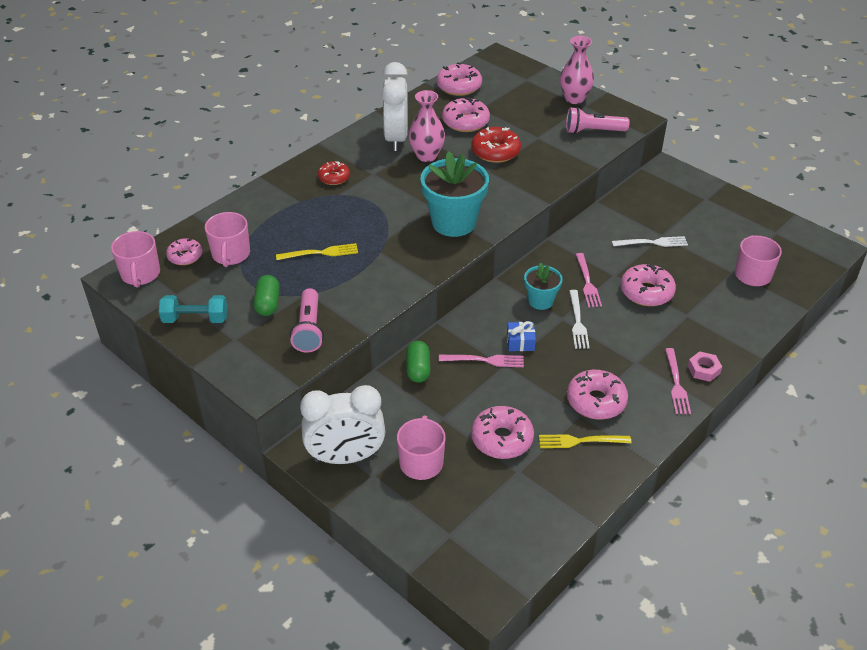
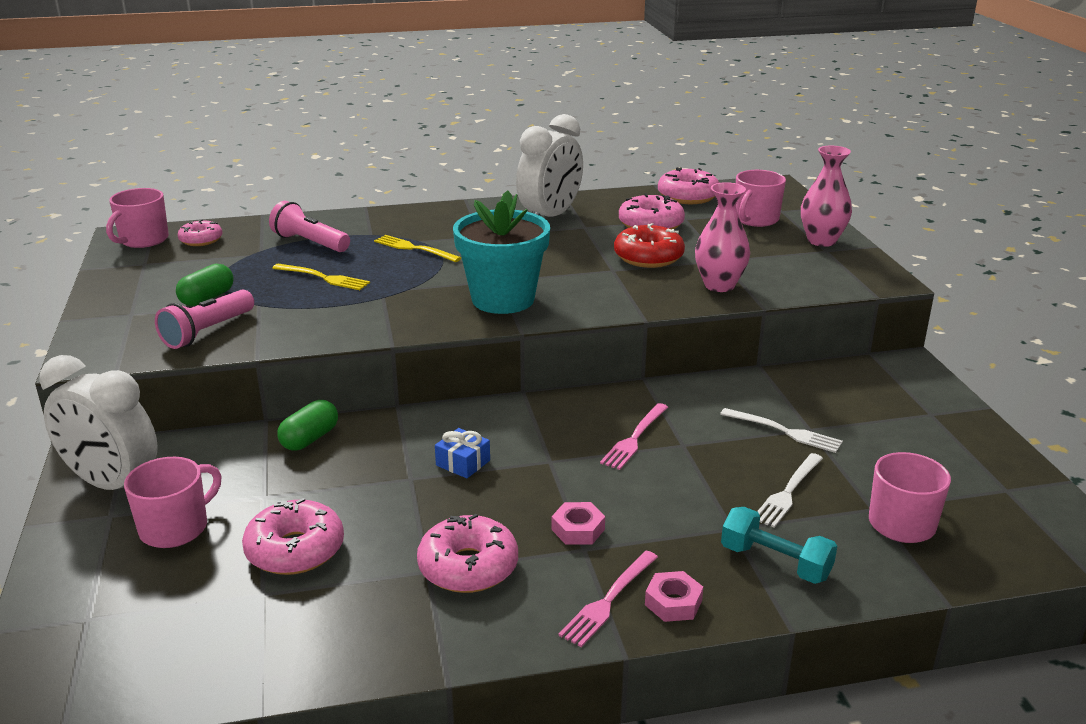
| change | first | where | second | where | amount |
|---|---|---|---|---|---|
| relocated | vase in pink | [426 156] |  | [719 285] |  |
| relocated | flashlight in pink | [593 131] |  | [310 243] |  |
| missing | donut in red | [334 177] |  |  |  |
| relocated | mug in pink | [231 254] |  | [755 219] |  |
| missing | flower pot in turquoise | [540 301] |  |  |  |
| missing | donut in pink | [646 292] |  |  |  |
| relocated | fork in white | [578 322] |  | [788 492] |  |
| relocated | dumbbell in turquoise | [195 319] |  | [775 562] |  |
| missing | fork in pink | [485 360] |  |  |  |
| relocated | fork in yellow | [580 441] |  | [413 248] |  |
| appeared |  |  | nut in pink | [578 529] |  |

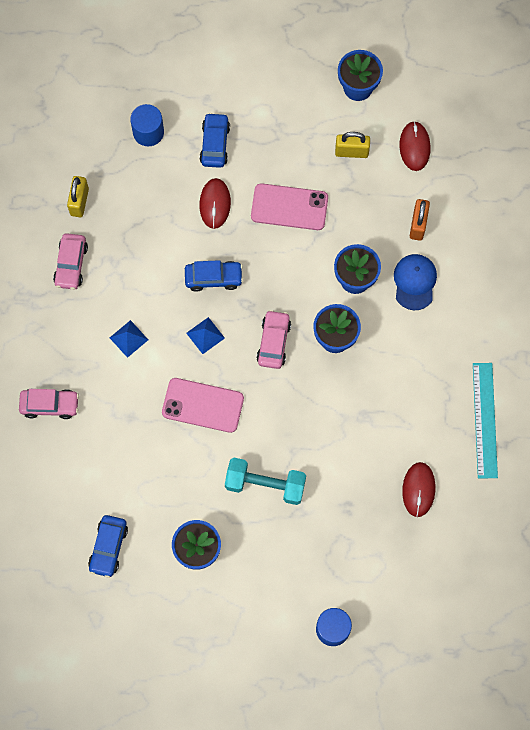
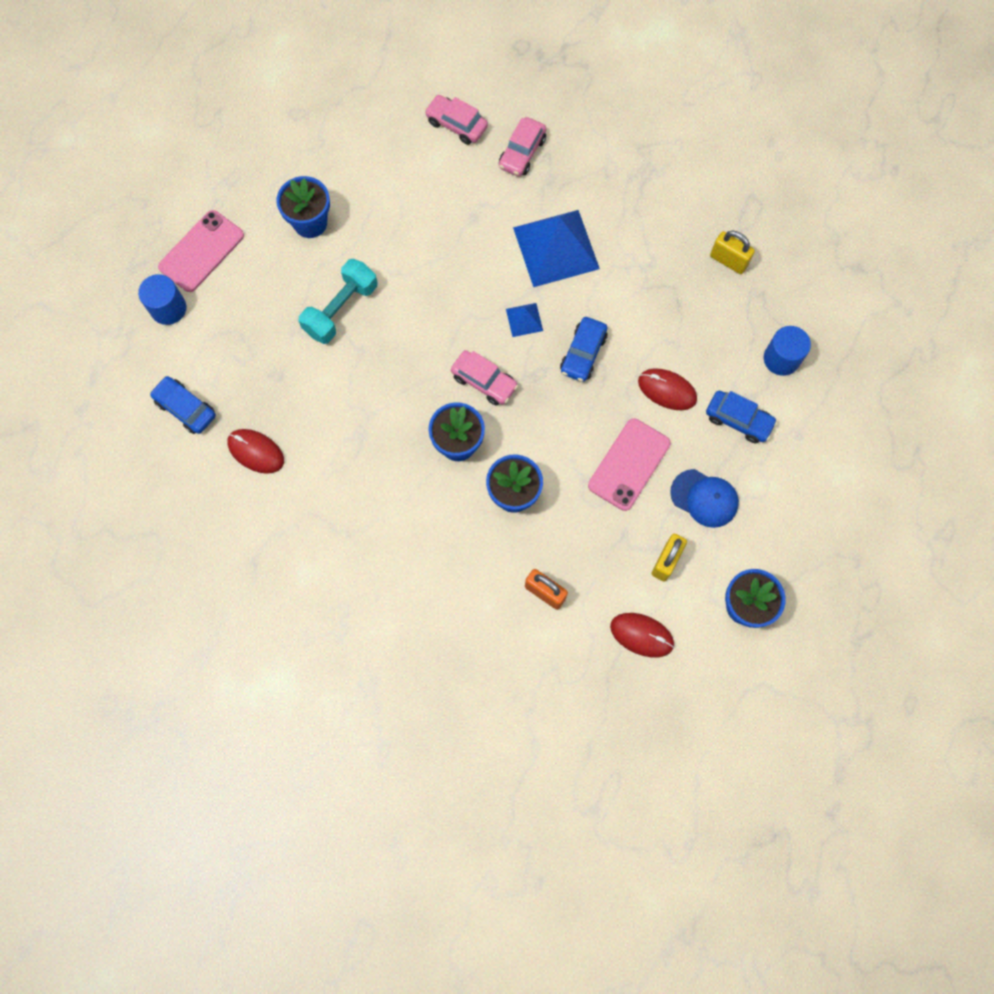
| change | first | where | second | where | amount |
|---|---|---|---|---|---|
| relocated | car in pink | [71 264] |  | [456 125] |  |
| relocated | cap in blue | [414 282] |  | [704 498] |  |
| size | pyramid in blue | [129 338] |  | [556 248] | x2.24 |
| missing | ruler in turquoise | [484 420] |  |  |  |
| relocated | phone in pink | [203 405] |  | [201 251] |  |
| relocated | car in blue | [108 547] |  | [186 408] |  |

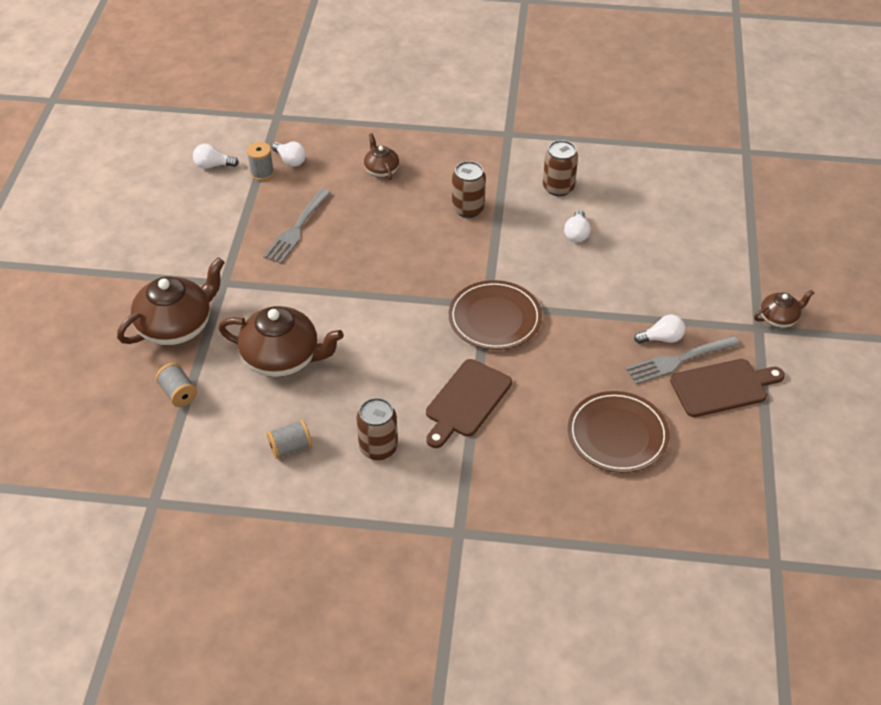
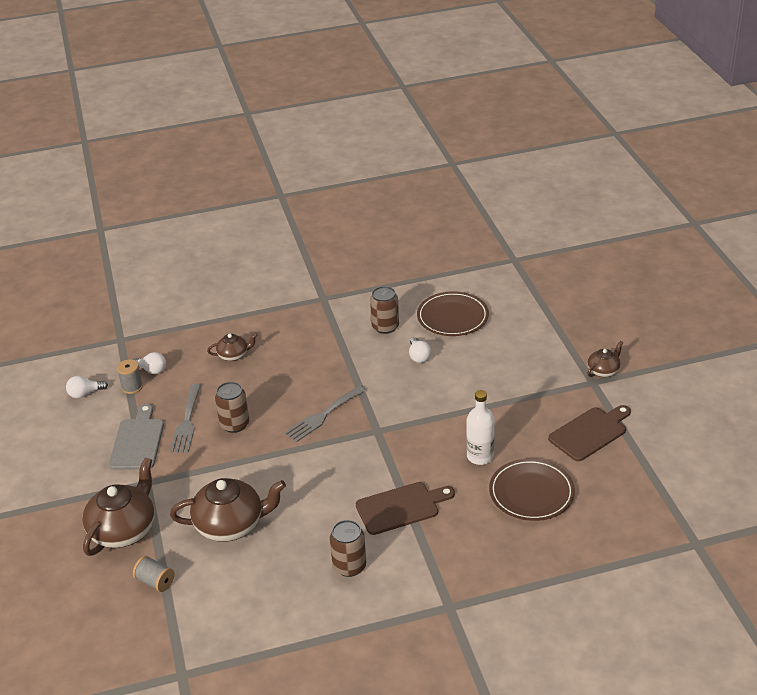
| change | first | where | second | where | amount |
|---|---|---|---|---|---|
| spun | teapot in brown | [381 170] |  | [233 355] | 120 degrees clockwise |
| relocated | can in brown | [468 209] |  | [234 424] |  |
| relocated | plate in brown | [495 318] |  | [452 317] |  |
| missing | light bulb in white | [662 338] |  |  |  |
| relocated | fork in grey | [678 361] |  | [323 415] |  |
| spun | cutting board in brown | [466 401] |  | [401 507] | 120 degrees counterclockwise |
| missing | spool in grey | [290 447] |  |  |  |
| appeared |  |  | bottle in white | [480 456] |  |
| appeared |  |  | cutting board in grey | [137 442] |  |

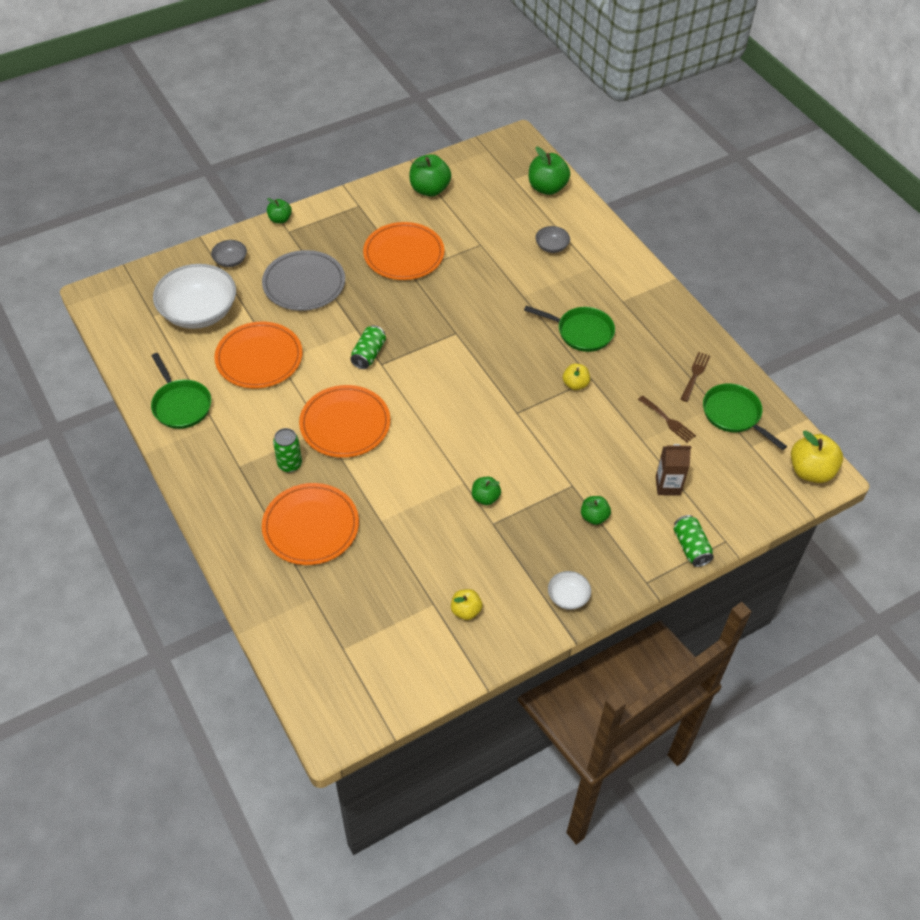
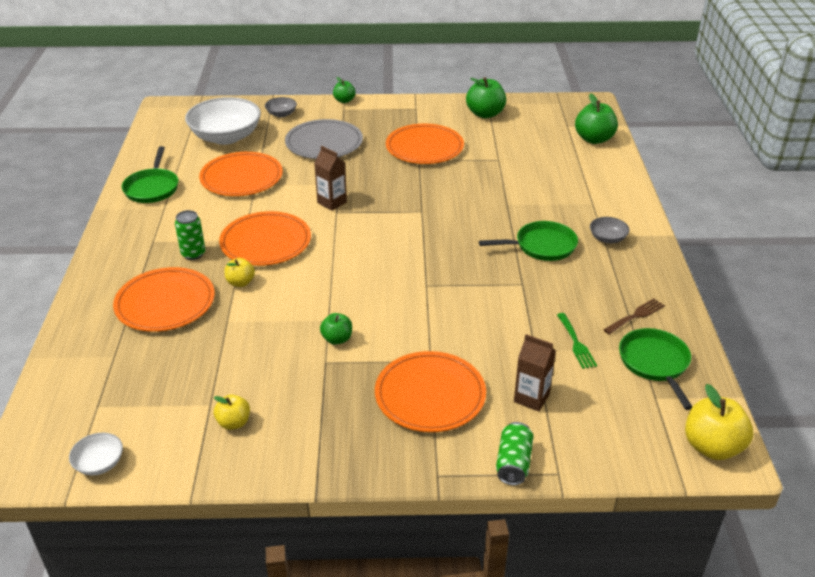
| change | first | where | second | where | amount |
|---|---|---|---|---|---|
| relocated | bowl in grey | [551 246] |  | [607 238] |  |
| spun | pan in green | [581 332] |  | [542 246] | 60 degrees counterclockwise |
| exchanged | can in green | [368 354] | carton in brown | [332 202] |  |
| relocated | apple in yellow | [575 384] |  | [240 282] |  |
| colour | fork in brown | [668 420] | fork in green | [576 343] |  |
| exchanged | apple in green | [594 517] | plate in orange | [430 395] |  |
| relocated | bowl in white | [568 597] |  | [99 463] |  |

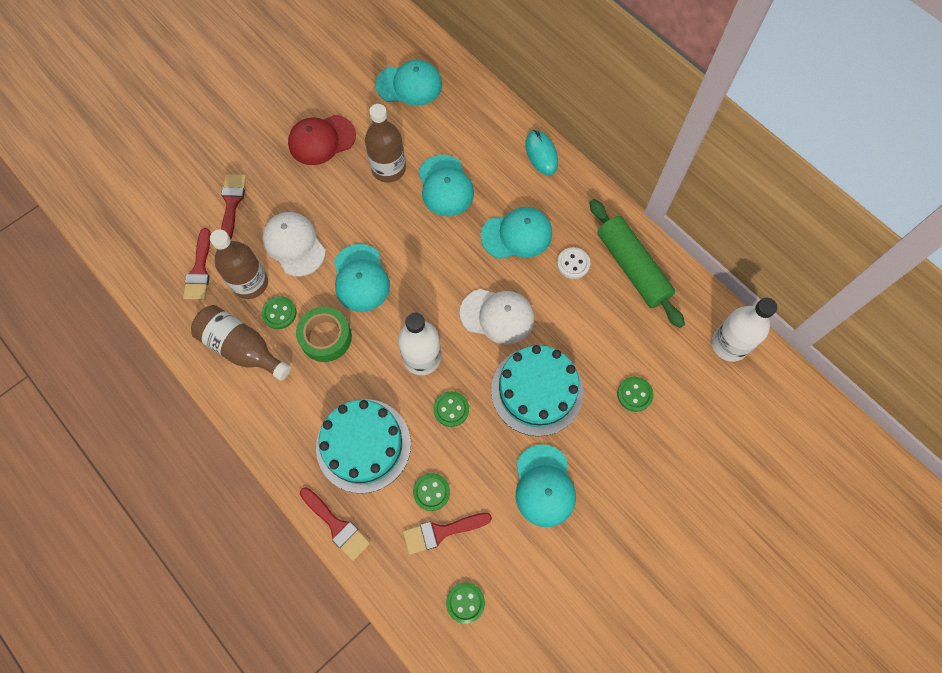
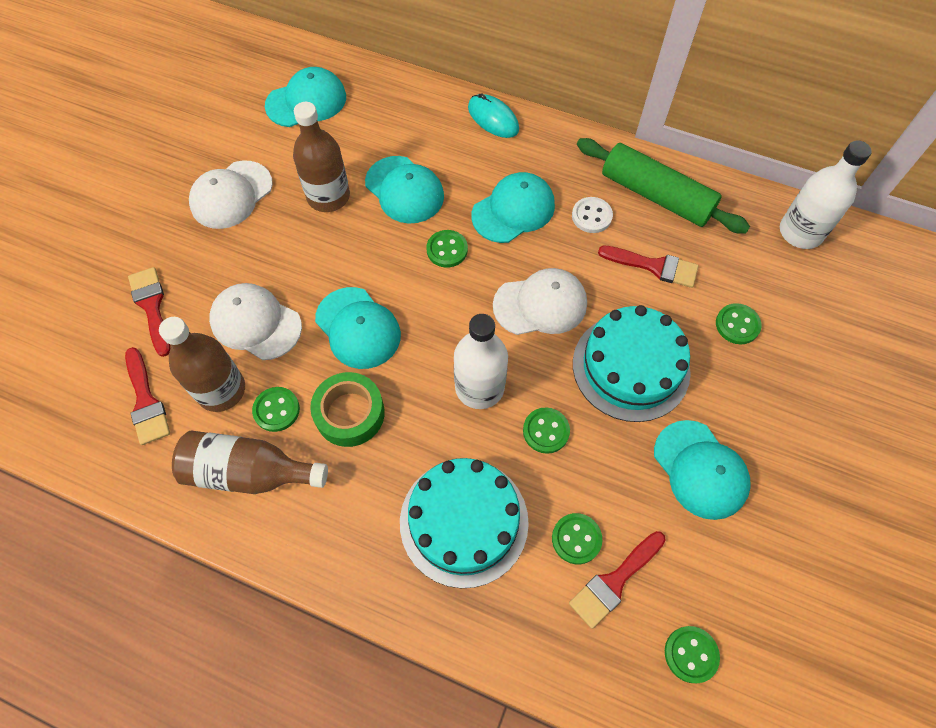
| change | first | where | second | where | amount |
|---|---|---|---|---|---|
| colour | cap in red | [321 140] | cap in white | [231 195] |  |
| relocated | brush in red | [337 525] |  | [654 266] |  |
| appeared |  |  | button in green | [447 250] |  |

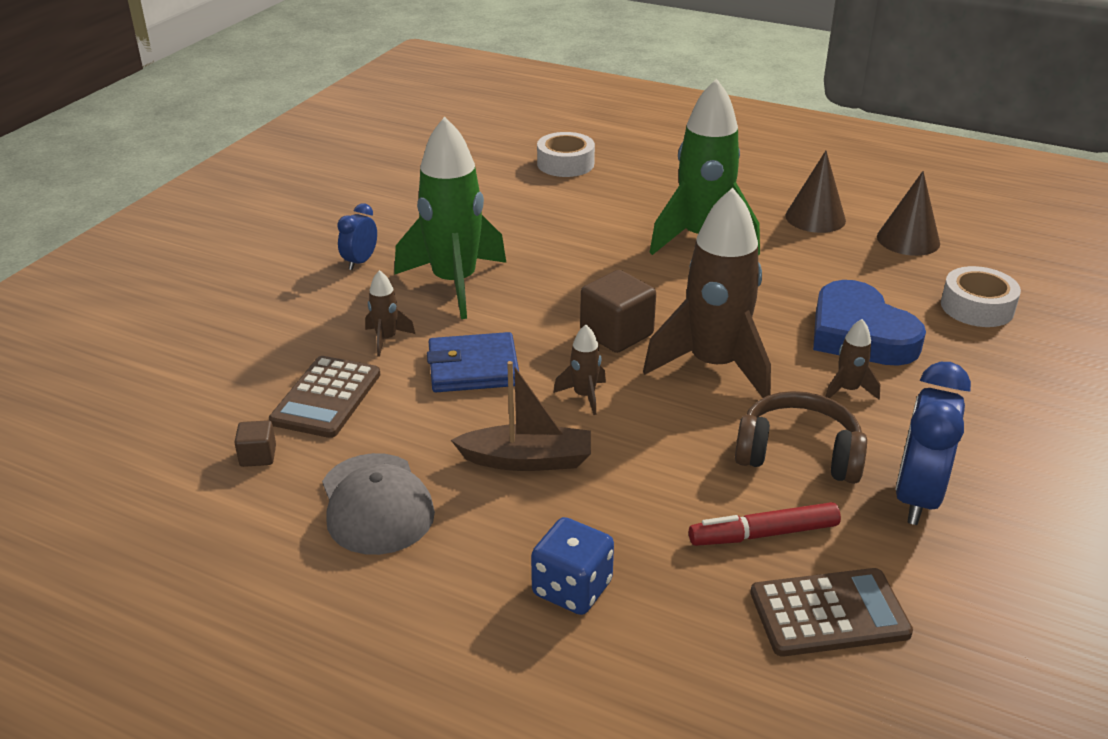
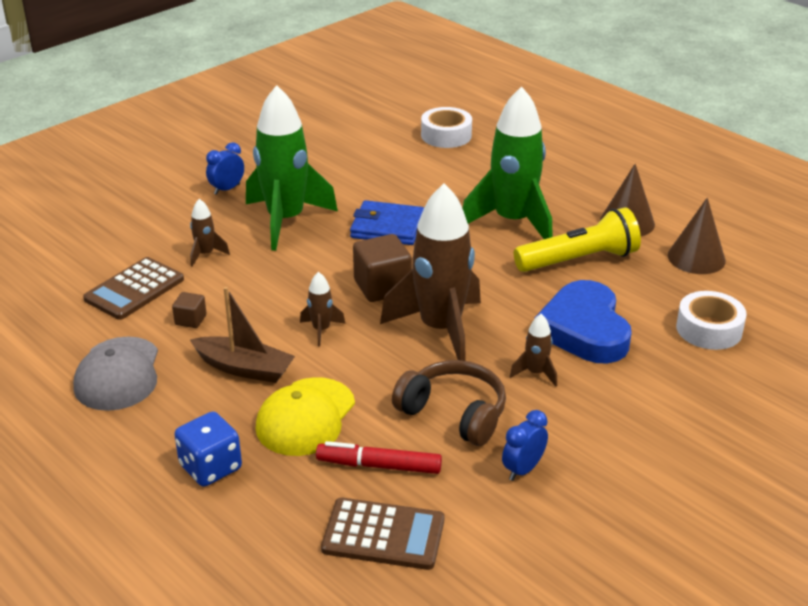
| change | first | where | second | where | amount |
|---|---|---|---|---|---|
| relocated | wallet in blue | [473 368] |  | [387 227] |  |
| size | clock in blue | [917 497] |  | [523 469] | x0.55 |
| relocated | cube in brown | [258 456] |  | [190 320] |  |
| appeared |  |  | flashlight in yellow | [579 260] |  |
| appeared |  |  | cap in yellow | [305 417] |  |

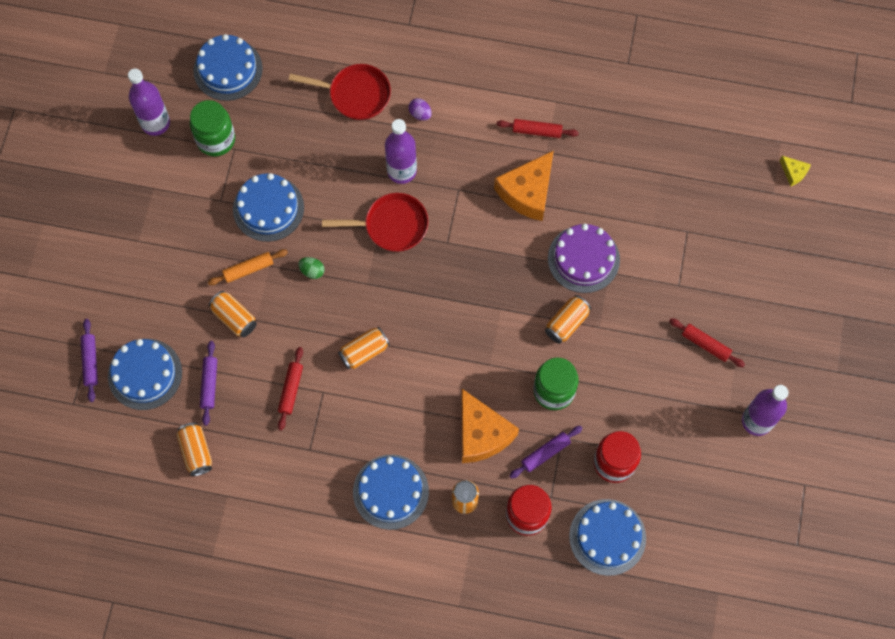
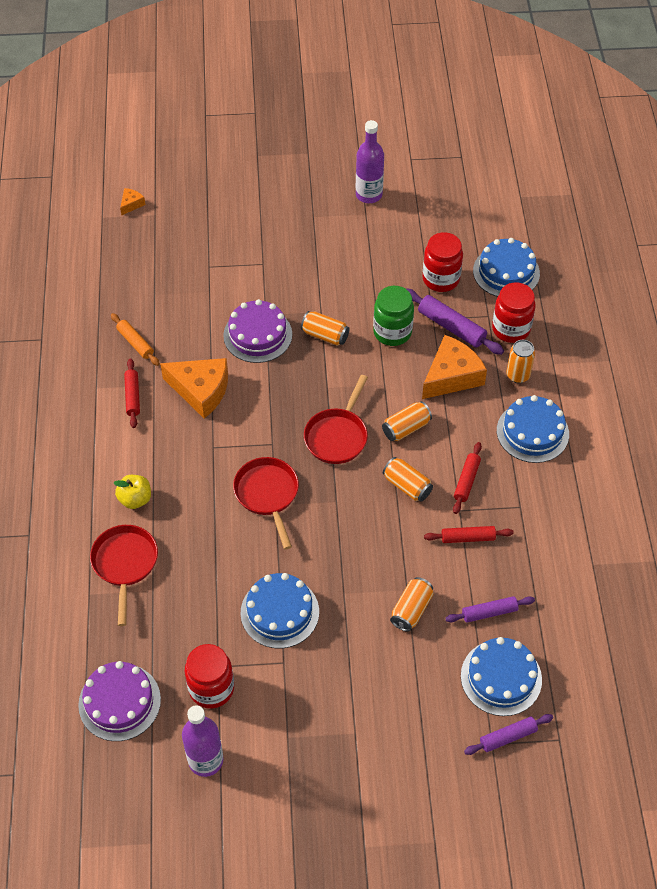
| change | first | where | second | where | amount |
|---|---|---|---|---|---|
| colour | cake in blue | [228 69] | cake in purple | [119 702] |  |
| exchanged | egg in purple | [420 114] | apple in yellow | [135 499] |  |
| colour | jar in green | [216 140] | jar in red | [211 688] |  |
| missing | bottle in purple | [401 171] |  |  |  |
| colour | cheese in yellow | [793 172] | cheese in orange | [131 204] |  |
| relocated | rolling pin in orange | [248 269] |  | [135 343] |  |
| missing | egg in green | [312 271] |  |  |  |
| relocated | rolling pin in red | [705 344] |  | [466 481] |  |
| relocated | can in orange | [196 452] |  | [406 428] |  |
| size | rolling pin in purple | [545 453] |  | [451 327] | x1.53 |
| appeared |  |  | pan in red | [337 436] |  |

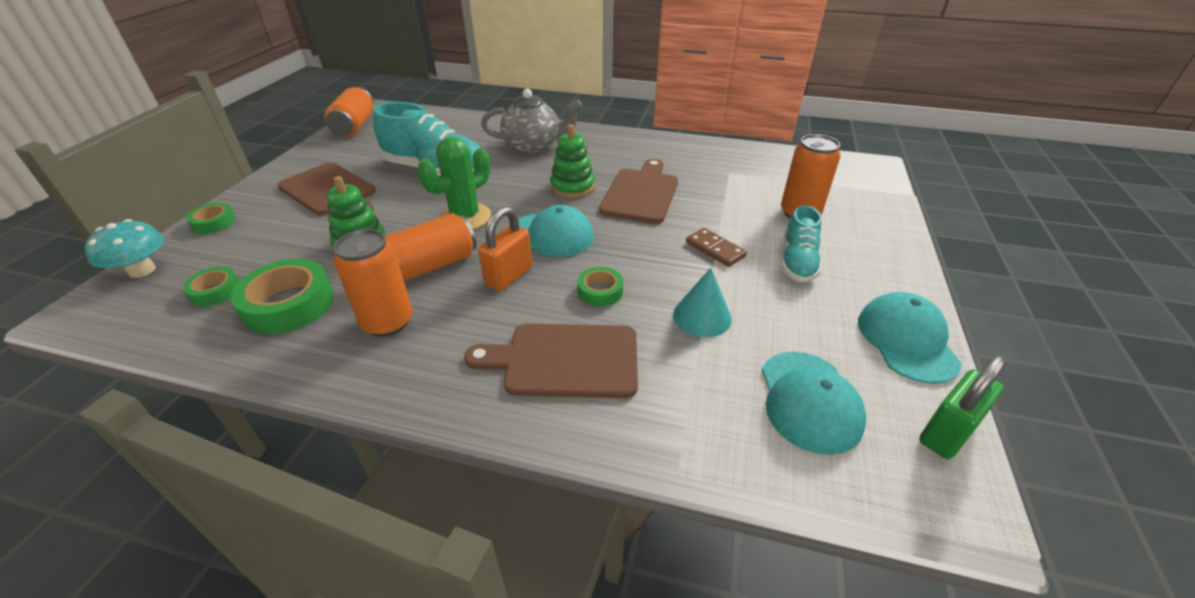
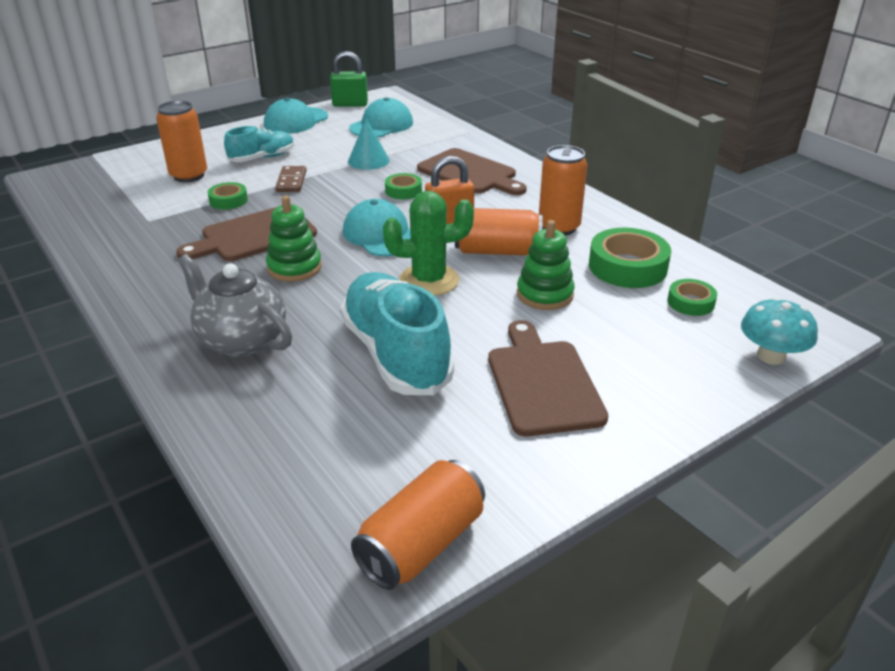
| change | first | where | second | where | amount |
|---|---|---|---|---|---|
| relocated | tape in green | [214 222] |  | [228 200] |  |

